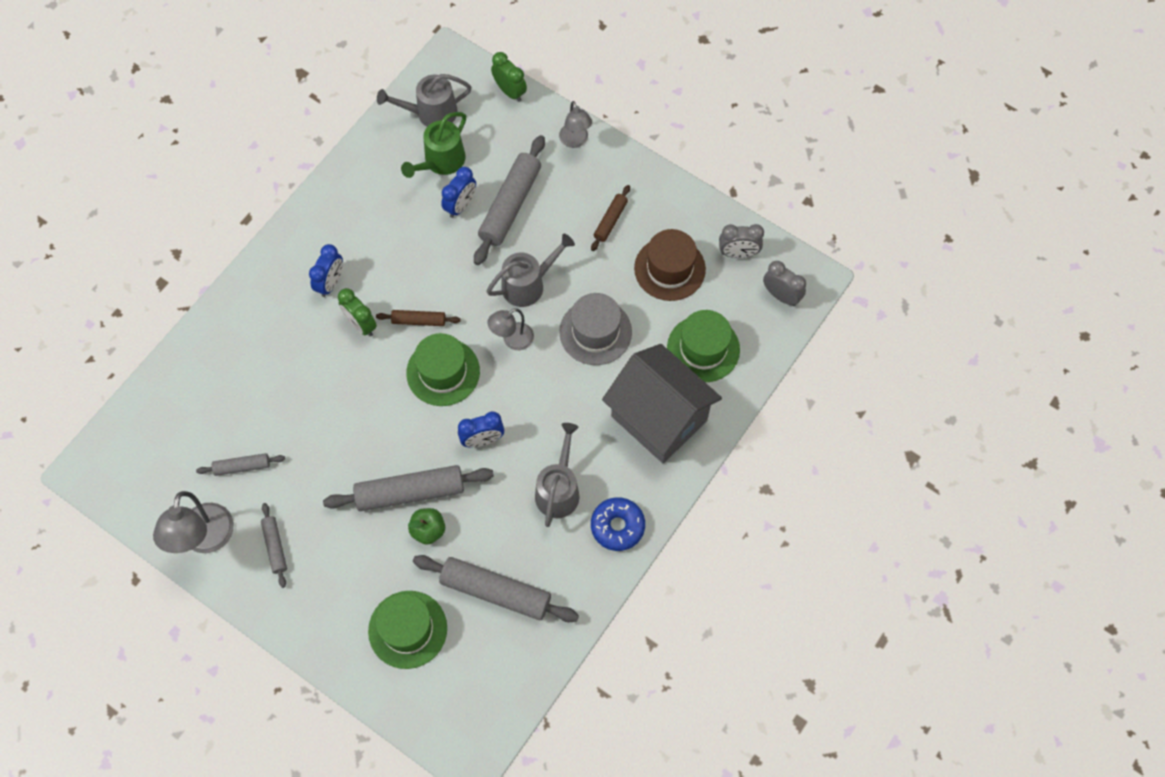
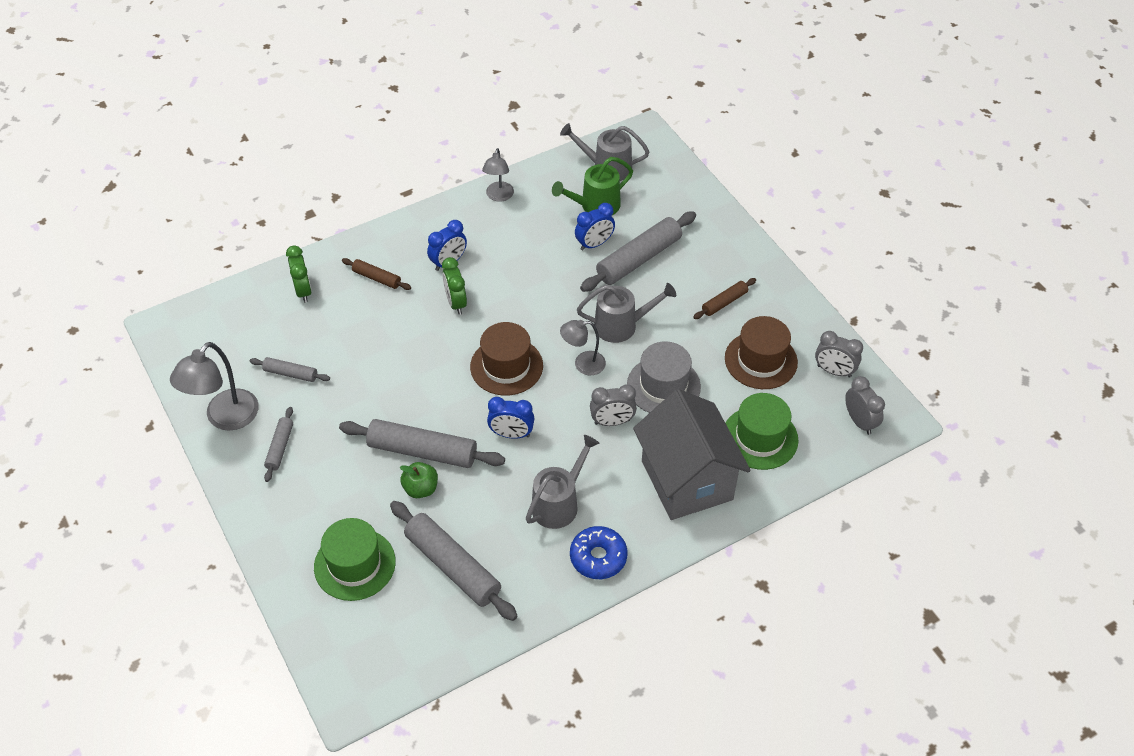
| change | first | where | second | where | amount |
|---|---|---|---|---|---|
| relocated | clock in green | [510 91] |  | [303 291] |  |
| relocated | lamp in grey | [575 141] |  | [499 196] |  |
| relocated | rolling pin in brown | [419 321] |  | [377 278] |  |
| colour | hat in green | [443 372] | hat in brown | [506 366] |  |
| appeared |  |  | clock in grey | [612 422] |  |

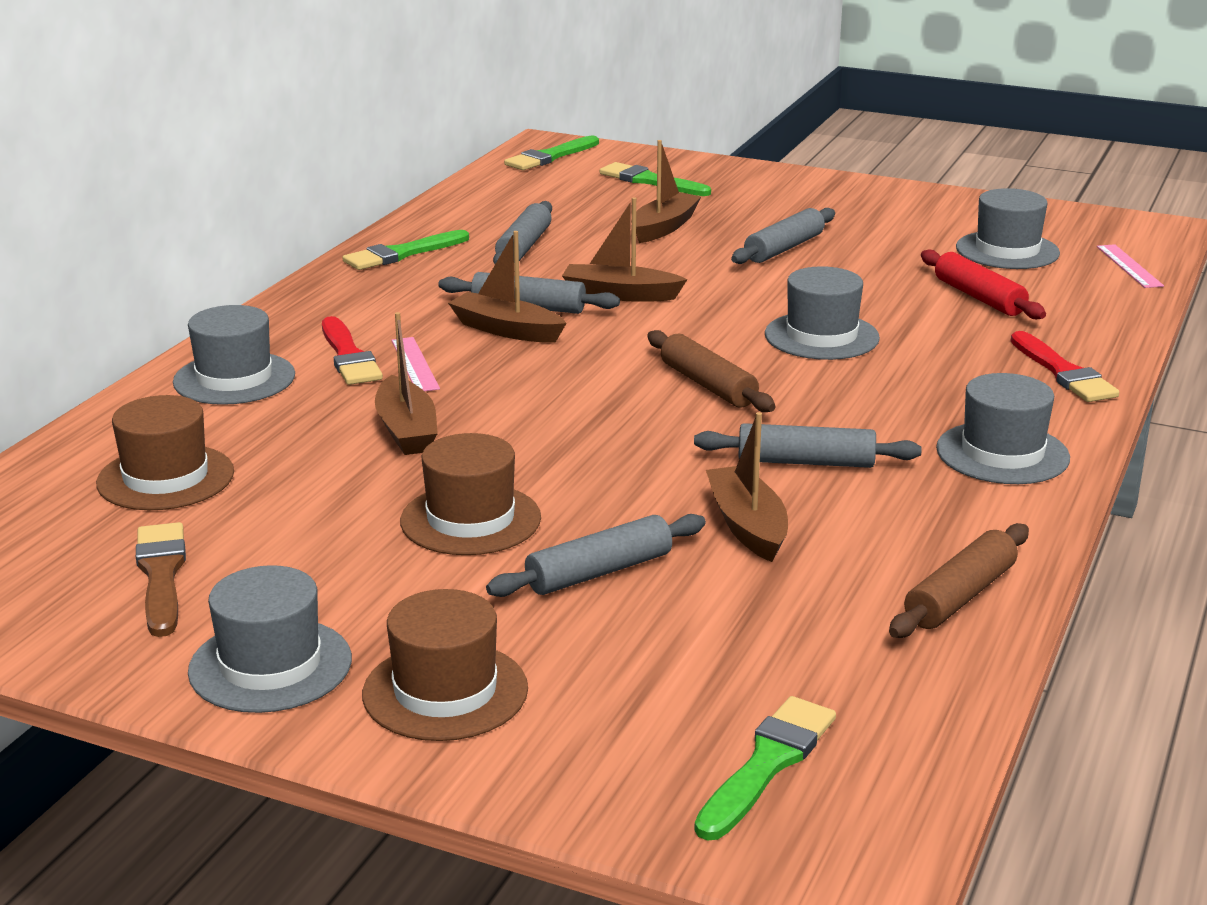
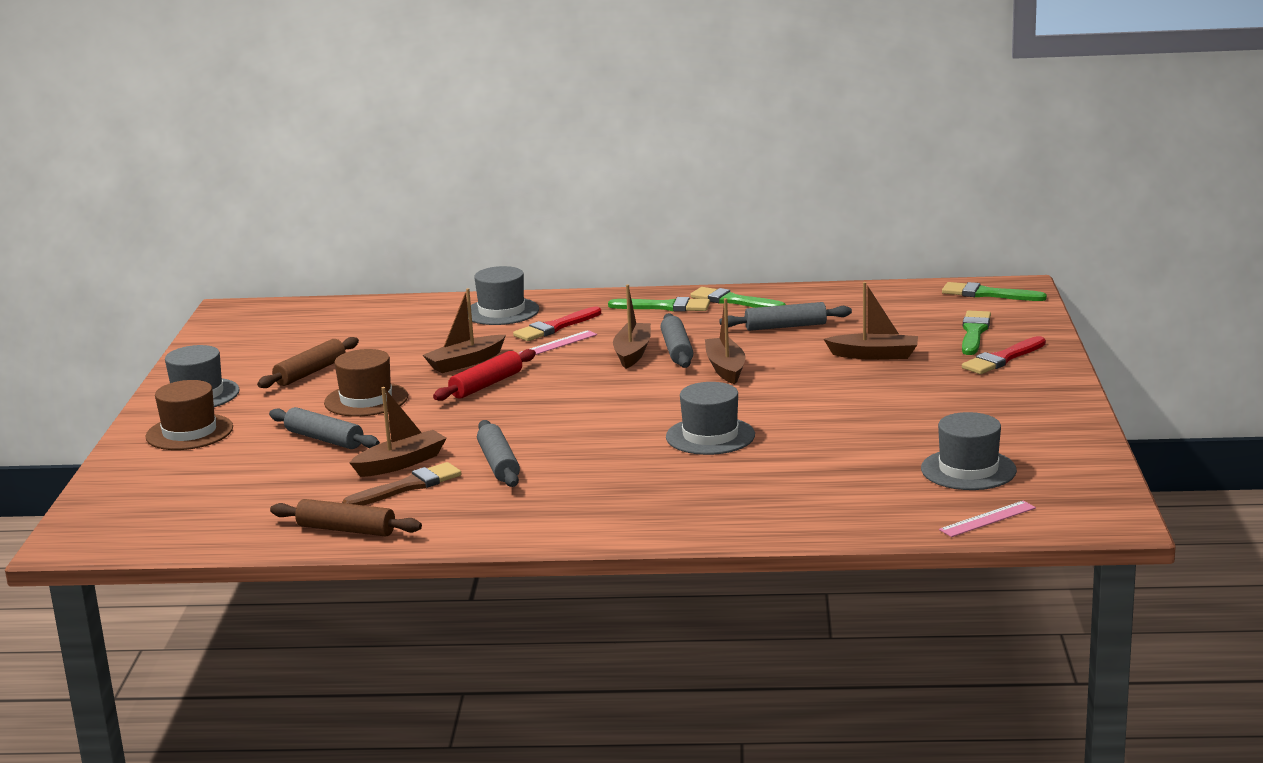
| change | first | where | second | where | amount |
|---|---|---|---|---|---|
| missing | rolling pin in grey | [784 248] |  |  |  |
| relocated | rolling pin in red | [979 297] |  | [486 385] |  |
| relocated | rolling pin in brown | [708 385] |  | [310 372] |  |
| relocated | brush in red | [1062 372] |  | [1003 358] |  |
| missing | hat in grey | [1002 453] |  |  |  |
| missing | hat in brown | [165 478] |  |  |  |
| relocated | brush in brown | [161 576] |  | [407 487] |  |
| relocated | brush in green | [767 764] |  | [664 307] |  |

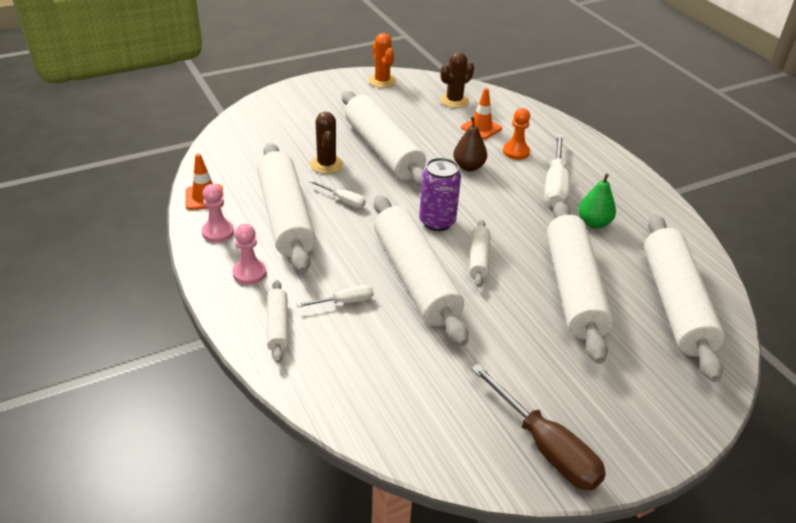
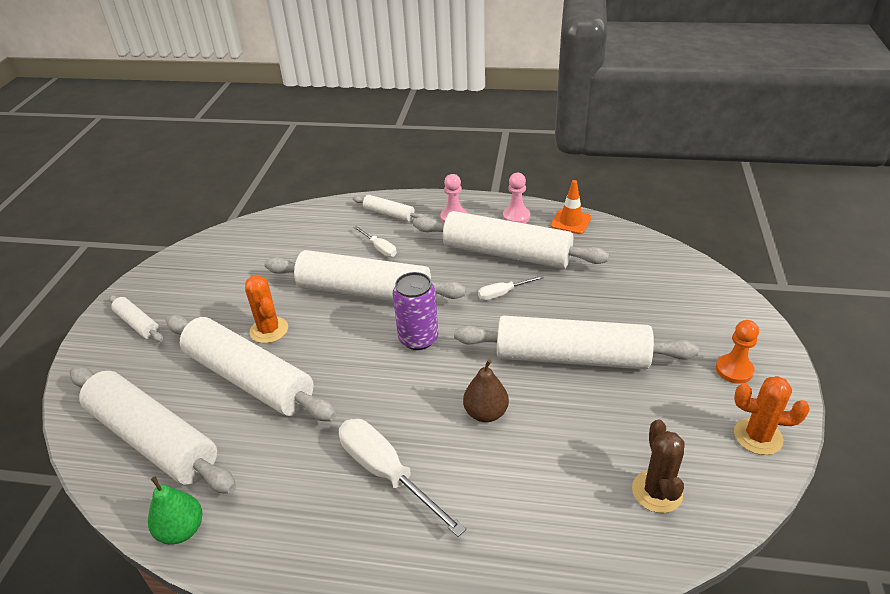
| change | first | where | second | where | amount |
|---|---|---|---|---|---|
| missing | traffic cone in orange | [481 128] |  |  |  |
| relocated | pawn in orange | [516 152] |  | [734 370] |  |
| missing | cactus in brown | [326 164] |  |  |  |
| relocated | pear in green | [593 223] |  | [182 530] |  |
| relocated | rolling pin in white | [479 258] |  | [137 324] |  |
| spun | screwdriver in white | [345 302] |  | [379 248] | 60 degrees counterclockwise |
| missing | screwdriver in brown | [545 446] |  |  |  |
| appeared |  |  | cactus in orange | [269 330] |  |

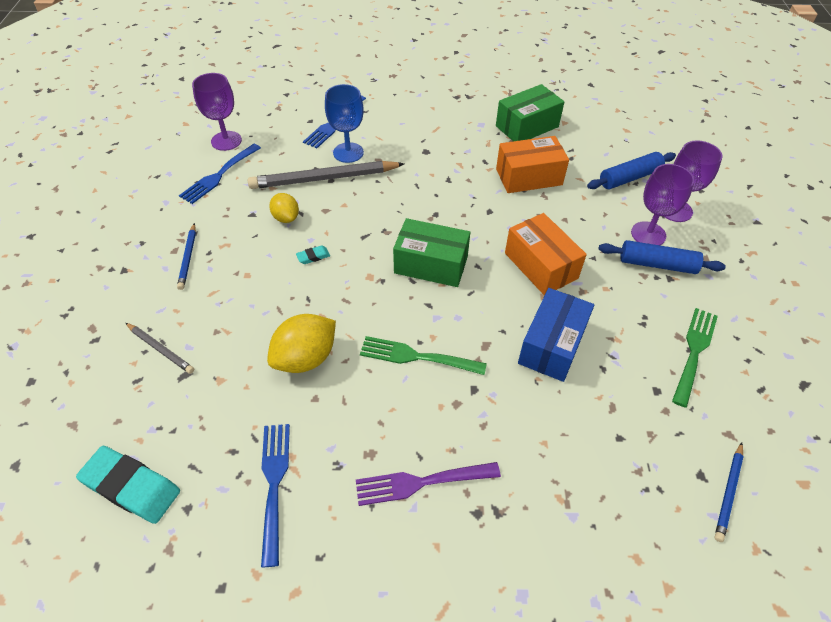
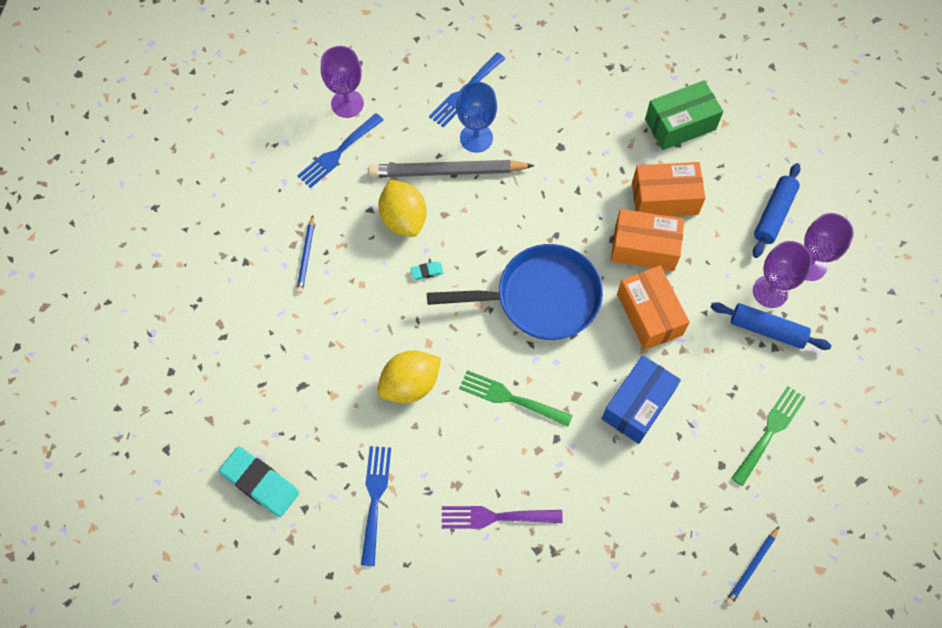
| change | first | where | second | where | amount |
|---|---|---|---|---|---|
| spun | rolling pin in blue | [629 178] |  | [774 214] | 45 degrees counterclockwise |
| size | lemon in yellow | [286 218] |  | [403 219] | x1.65 |
| exchanged | box in green | [431 265] | pan in blue | [540 298] |  |
| missing | pencil in grey | [160 349] |  |  |  |
| appeared |  |  | box in orange | [644 248] |  |

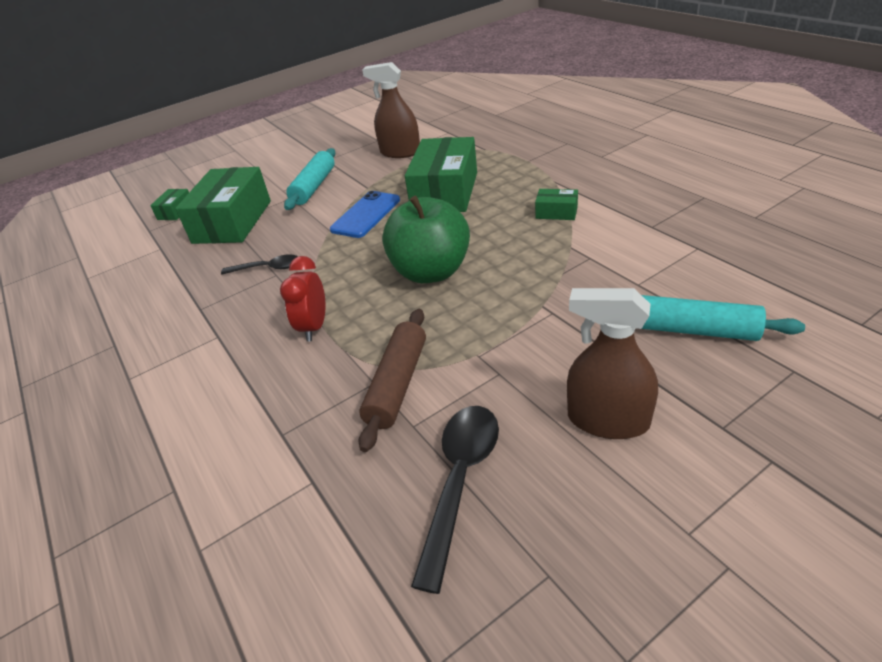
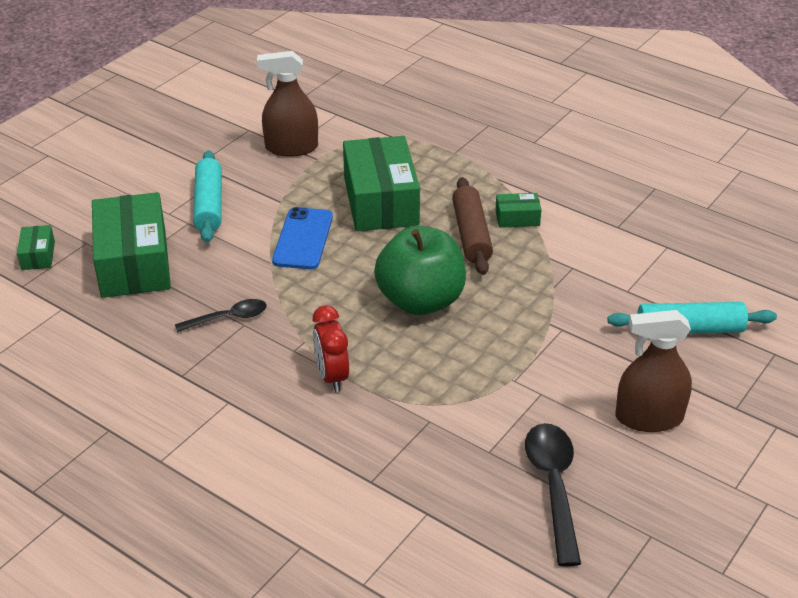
| change | first | where | second | where | amount |
|---|---|---|---|---|---|
| relocated | rolling pin in brown | [398 384] |  | [471 234] |  |

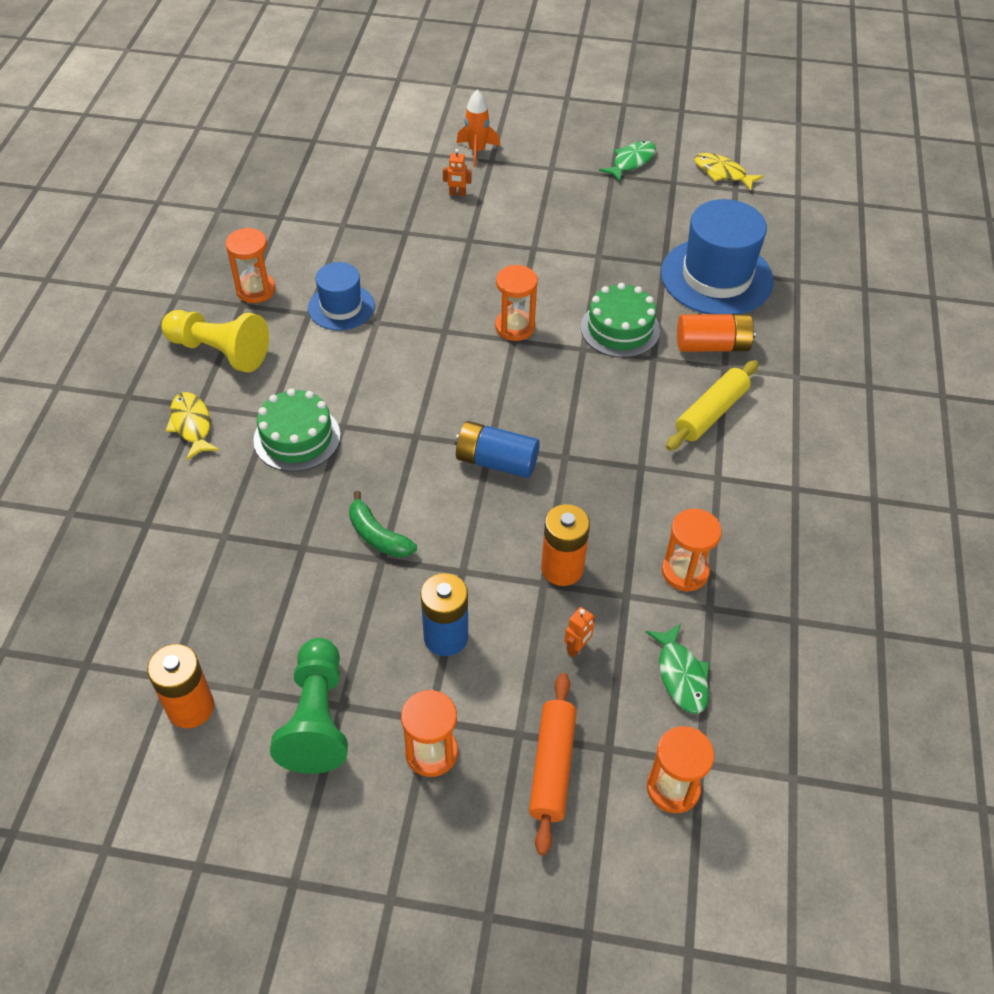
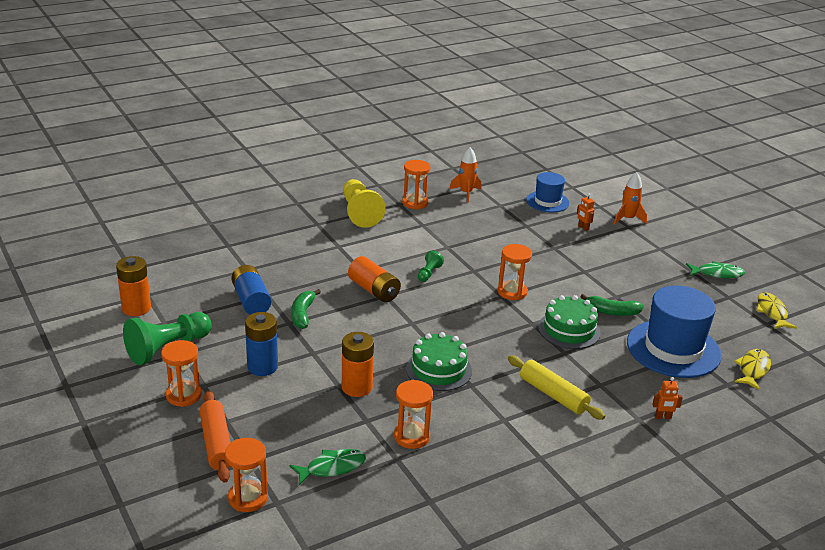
| change | first | where | second | where | amount |
|---|---|---|---|---|---|
| relocated | hat in blue | [341 307] |  | [547 202] |  |
| relocated | battery in orange | [712 345] |  | [374 290] |  |
| spun | rolling pin in yellow | [711 413] |  | [553 395] | 45 degrees clockwise |
| relocated | cake in green | [297 437] |  | [438 369] |  |
| relocated | fish in yellow | [192 425] |  | [753 369] |  |
| relocated | battery in blue | [496 461] |  | [251 301] |  |
| relocated | robot in orange | [577 648] |  | [663 417] |  |
| spun | fish in green | [681 675] |  | [332 467] | 150 degrees counterclockwise |
| spun | rolling pin in orange | [552 766] |  | [216 443] | 75 degrees counterclockwise |
| appeared |  |  | rocket in orange | [466 193] |  |
| appeared |  |  | pawn in green | [428 273] |  |
| appeared |  |  | banana in green | [612 312] |  |

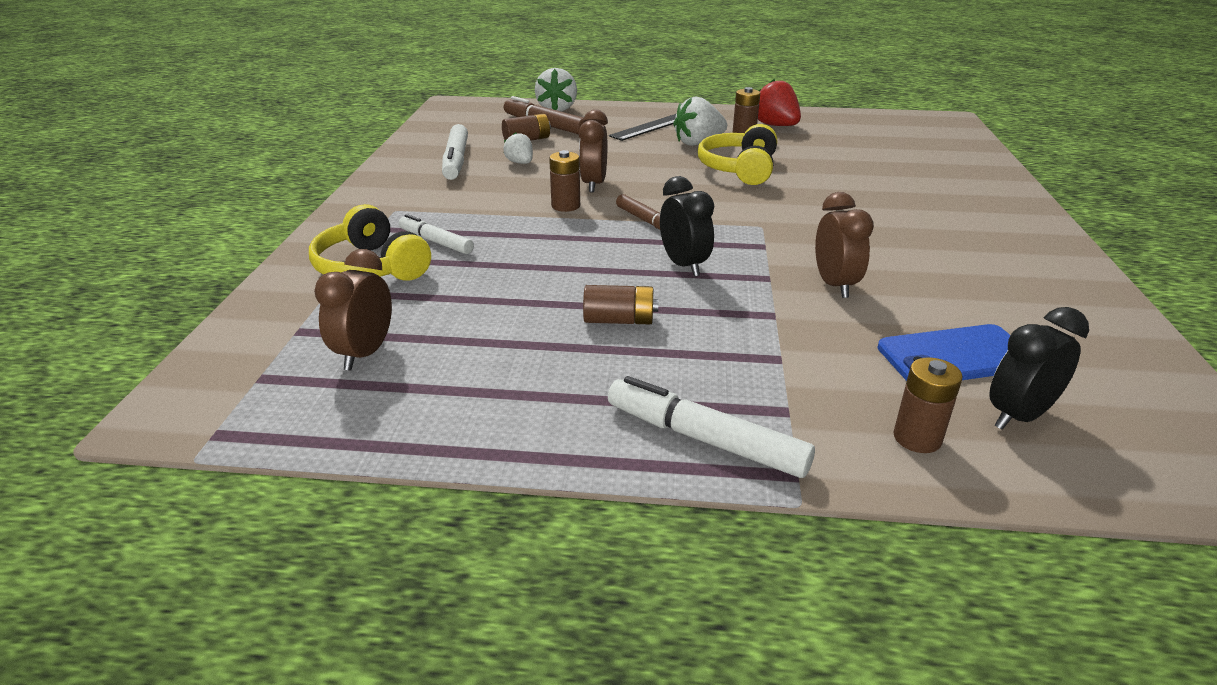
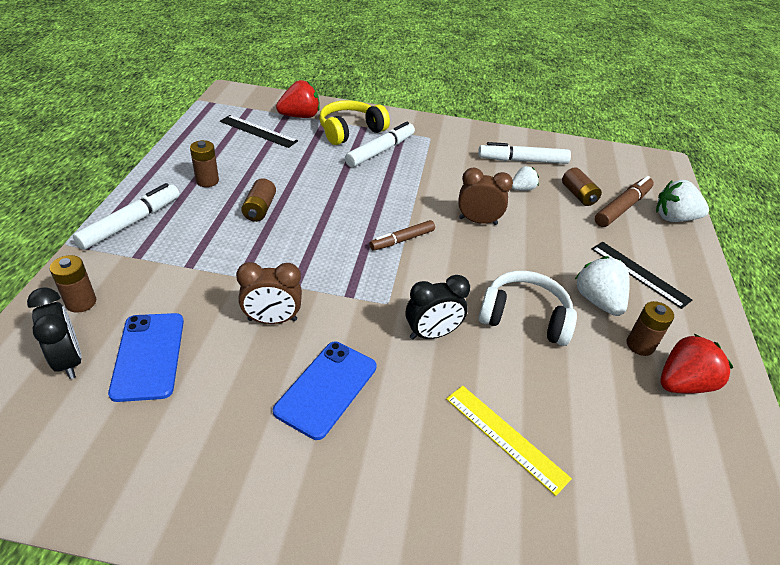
| change | first | where | second | where | amount |
|---|---|---|---|---|---|
| colour | headphones in yellow | [739 169] | headphones in white | [524 317] |  |
| relocated | battery in brown | [565 206] |  | [207 181] |  |
| relocated | clock in black | [684 265] |  | [432 334] |  |
| size | marker in white | [436 242] |  | [380 151] | x1.52 |
| exchanged | clock in brown | [365 354] | ruler in black | [258 131] |  |
| appeared |  |  | strawberry in red | [300 116] |  |
| appeared |  |  | phone in blue | [326 388] |  |
| appeared |  |  | ruler in yellow | [505 437] |  |

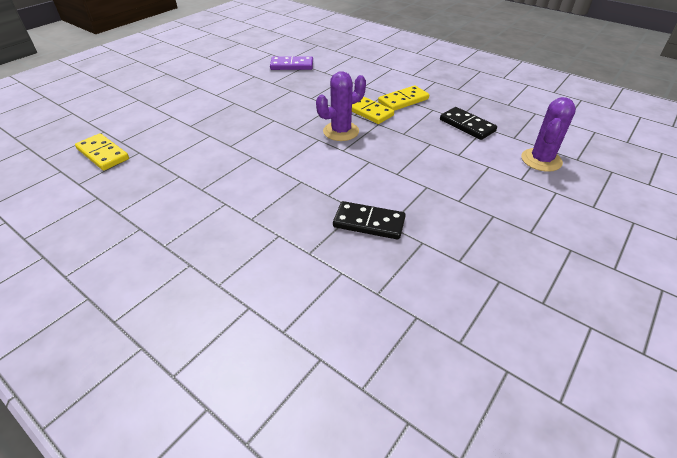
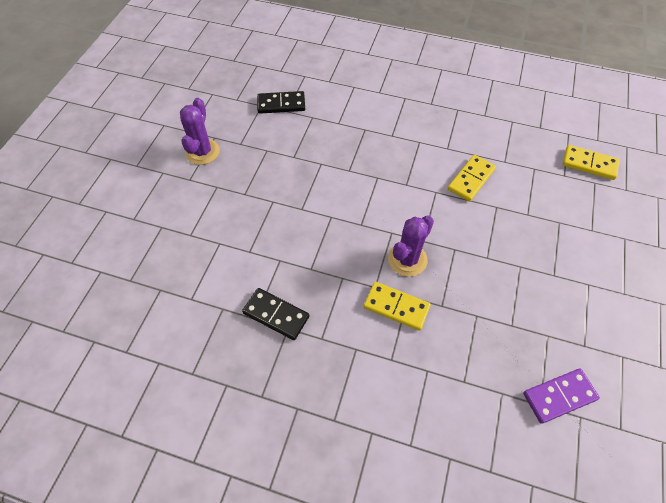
| change | first | where | second | where | amount |
|---|---|---|---|---|---|
| relocated | domino in yellow | [403 100] |  | [471 179] |  |
| relocated | cactus in purple | [541 160] |  | [202 152] |  |
| relocated | domino in black | [369 222] |  | [281 104] |  |

